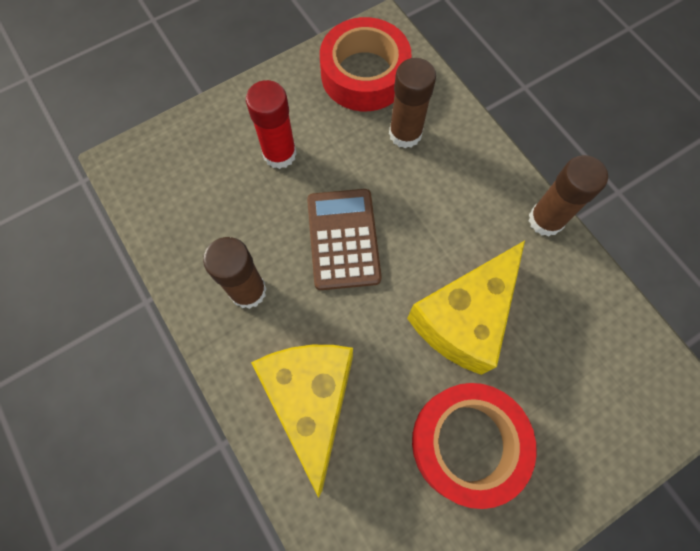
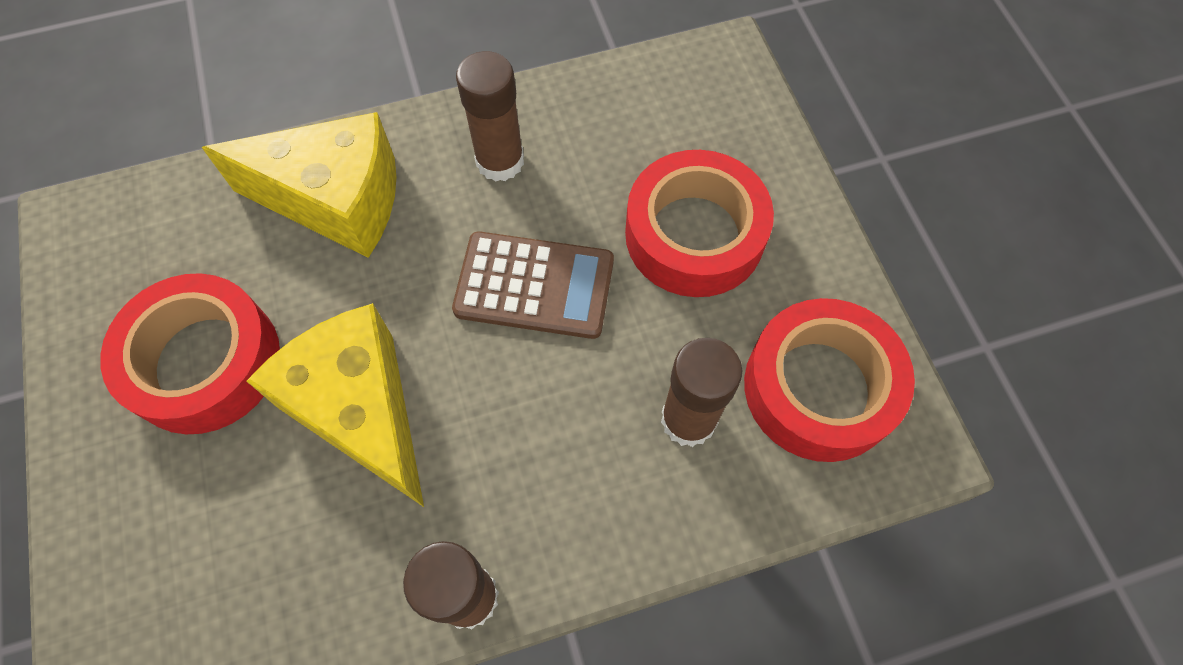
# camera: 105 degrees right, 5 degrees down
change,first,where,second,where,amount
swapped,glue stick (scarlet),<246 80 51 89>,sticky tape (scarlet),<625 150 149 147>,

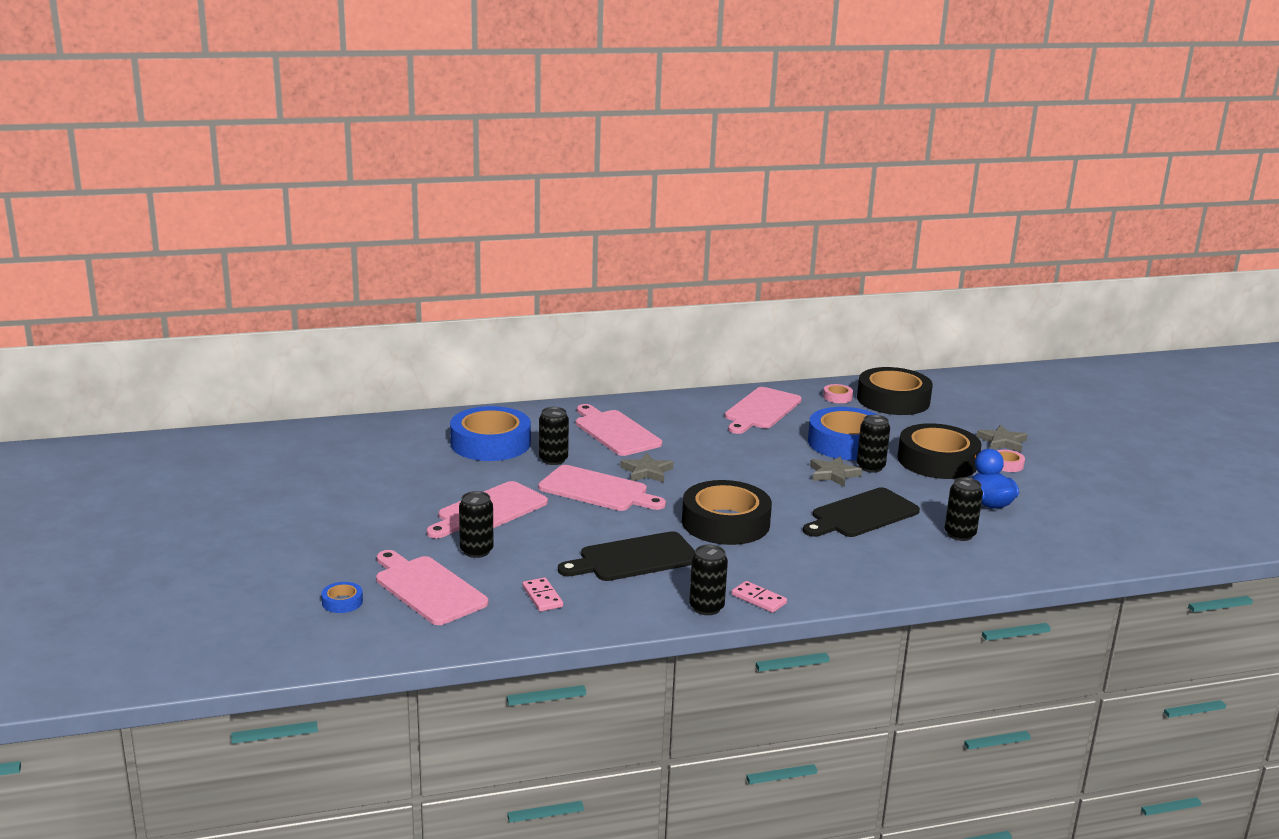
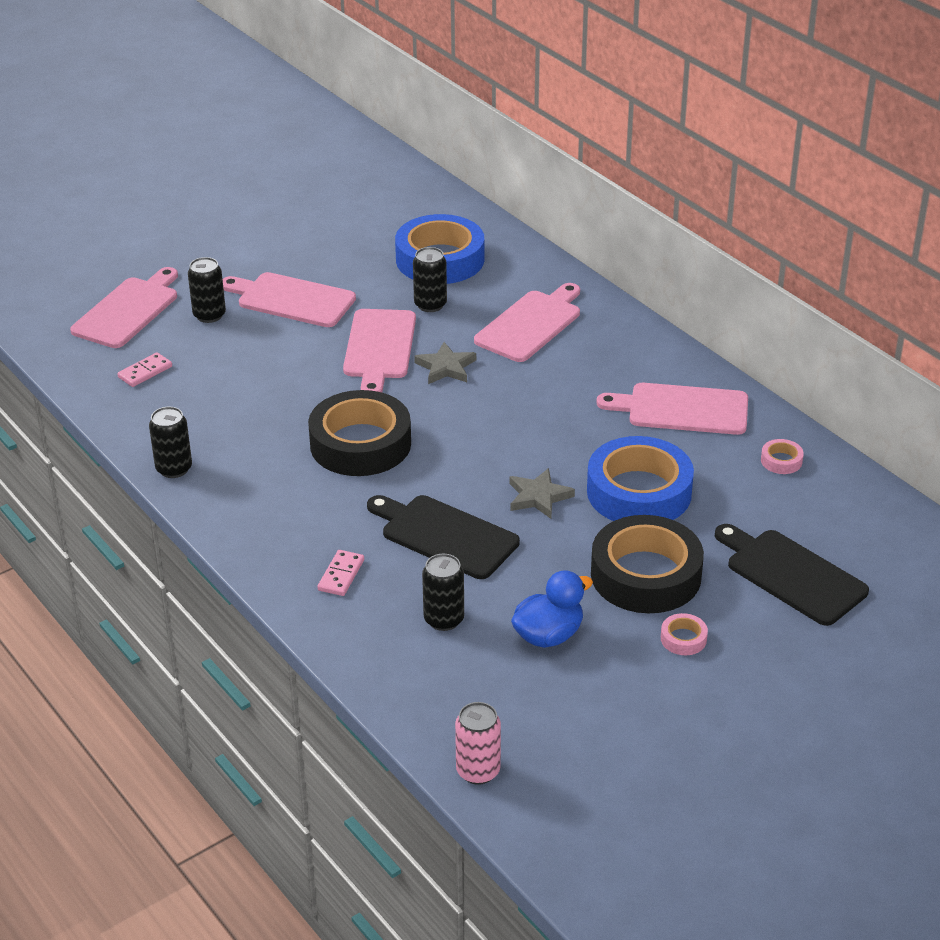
# camera: 70 degrees right, 15 degrees up
change,first,where,second,where,amount
gone,sticky tape (royal blue),<321 582 42 31>,,,
gone,sticky tape (ebony),<857 367 76 48>,,,
gone,tin (ebony),<857 415 33 58>,,,
gone,five-pointed star (gray),<976 425 52 27>,,,
new,,,tin (pink),<455 702 46 83>,
shifted,bread board (ebony),<558 531 137 50>,,<715 524 154 102>,
shifted,domino piece (pink),<732 581 55 32>,,<317 550 47 46>,

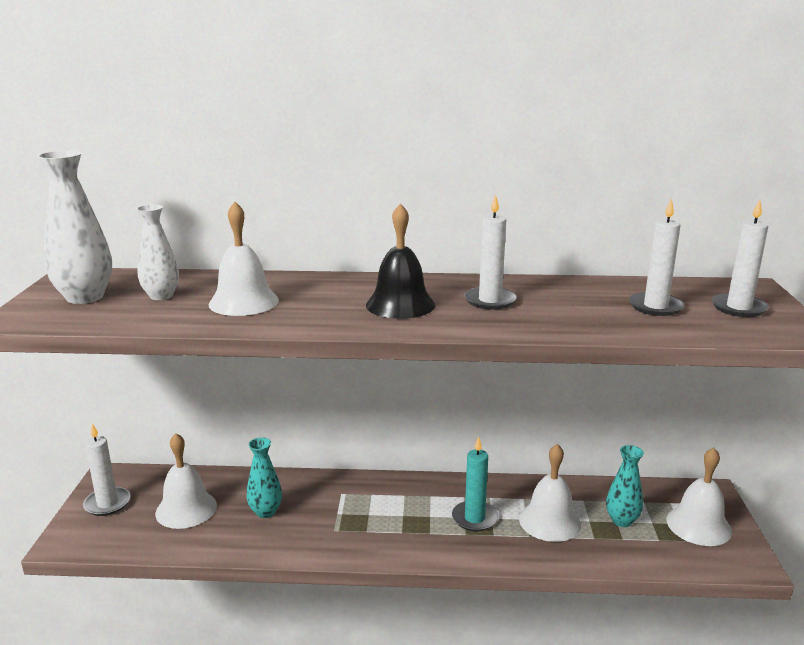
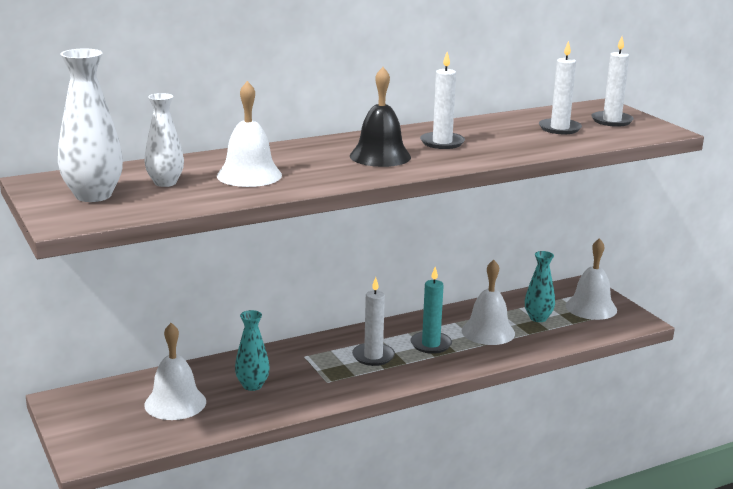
# camera: 30 degrees left, 0 degrees up
change,first,where,second,where,amount
shifted,wax candle (white),<83 423 48 93>,,<352 277 43 89>,

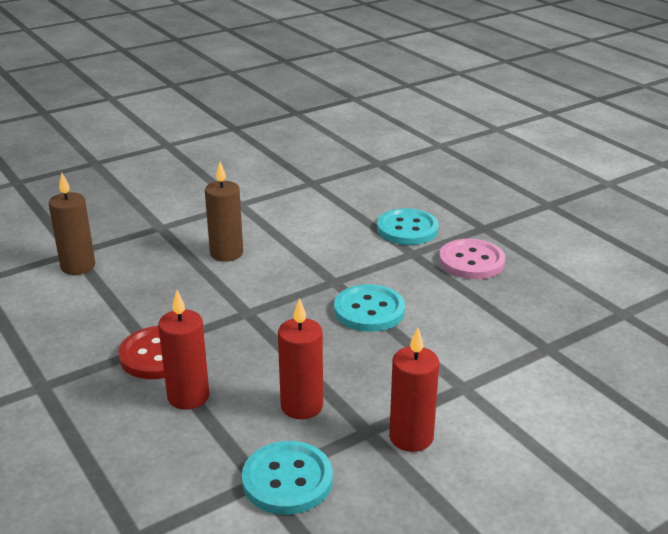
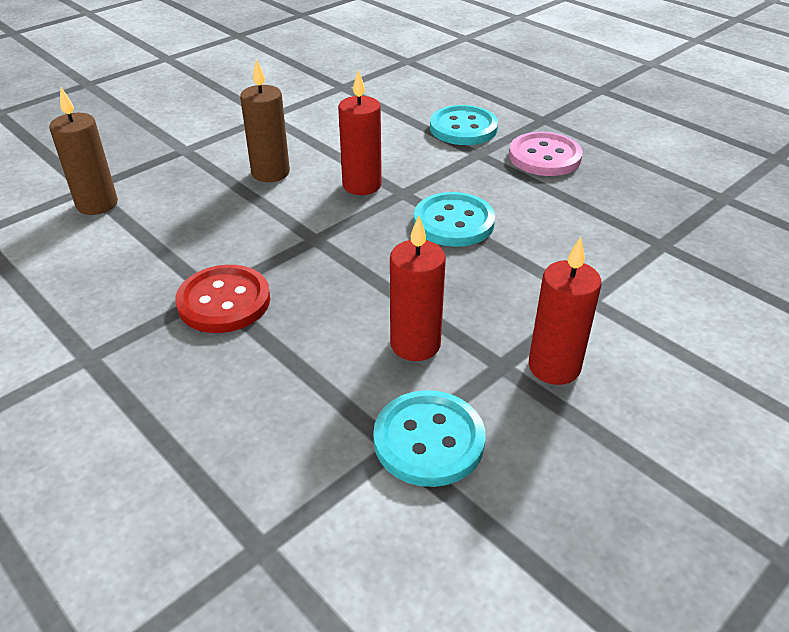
# camera: 10 degrees left, 10 degrees up
change,first,where,second,where,amount
shifted,wax candle (scarlet),<158 290 51 120>,,<338 70 44 125>,

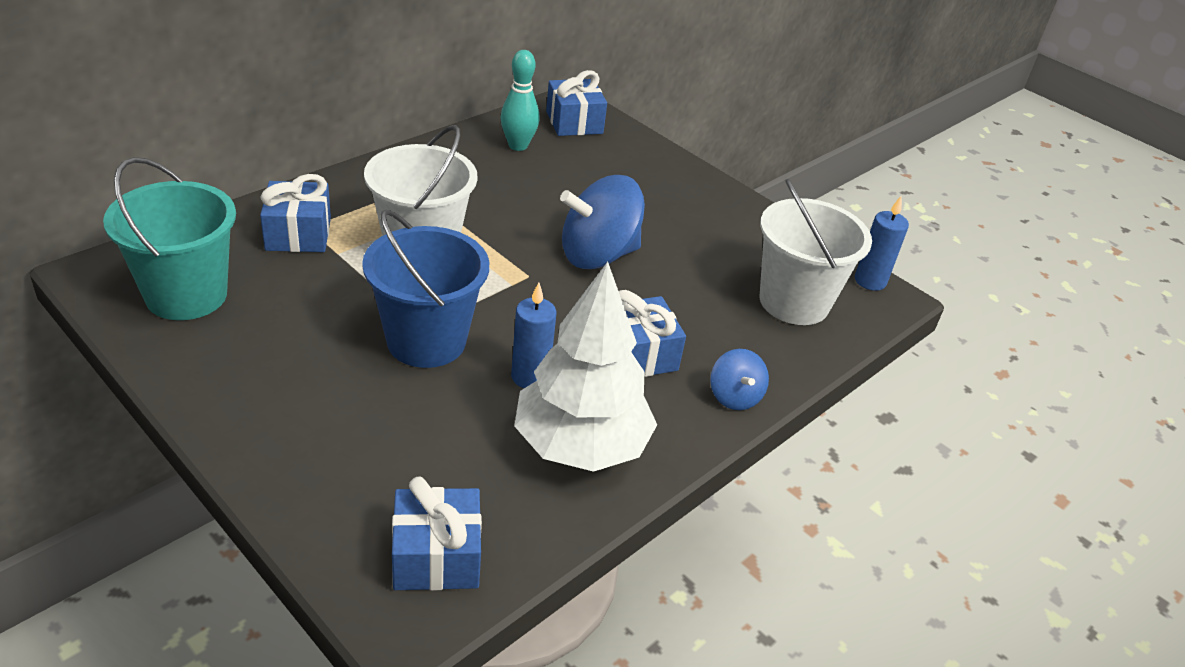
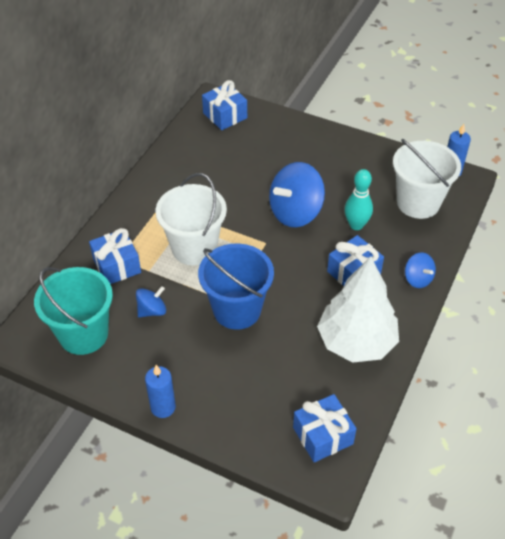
# camera: 15 degrees left, 10 degrees up
change,first,where,second,where,amount
new,,,spinning top (royal blue),<136 286 30 31>,
shifted,skittle (teal),<501 50 38 101>,,<344 169 29 61>,
shifted,wax candle (royal blue),<511 283 45 105>,,<145 365 31 53>,

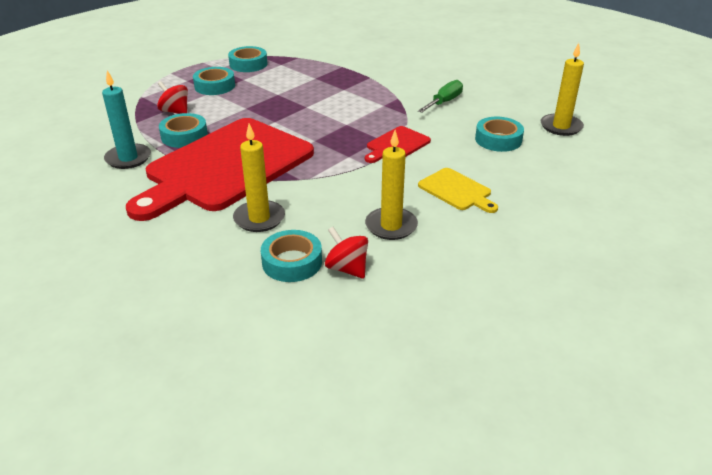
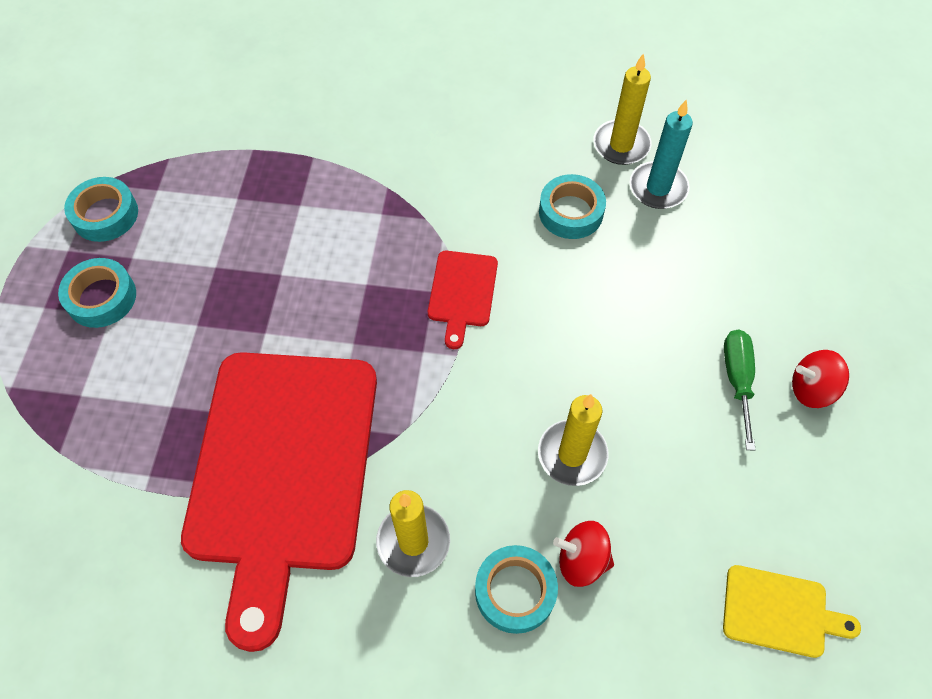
# camera: 35 degrees left, 25 degrees up
change,first,where,second,where,amount
gone,sticky tape (teal),<159 113 49 35>,,,
shifted,wax candle (teal),<102 70 49 99>,,<630 100 63 109>,
shifted,spinning top (scarlet),<157 81 31 33>,,<792 350 57 58>,
shifted,screwdriver (leaf-green),<418 80 45 33>,,<724 330 32 121>,
shifted,bread board (golden),<418 168 80 45>,,<723 565 138 93>,

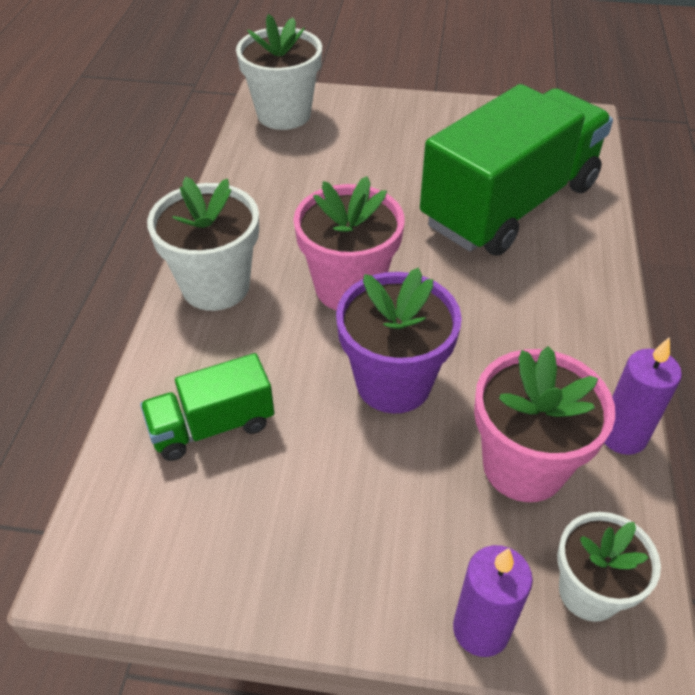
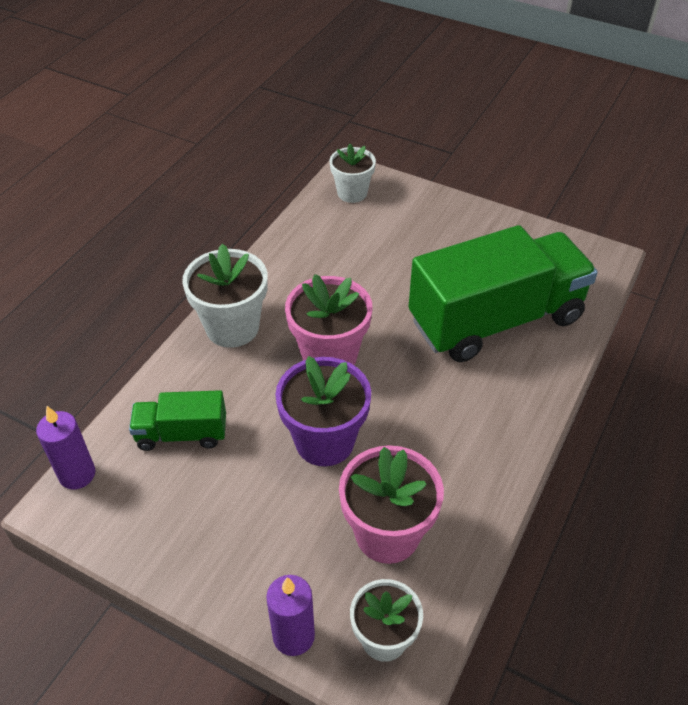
# camera: 20 degrees right, 0 degrees up
change,first,where,second,where,amount
shifted,wax candle (royal purple),<605 337 77 118>,,<36 406 59 83>,
scaled,flower pot (white),<236 14 86 116>,,<329 144 47 59>,x0.66

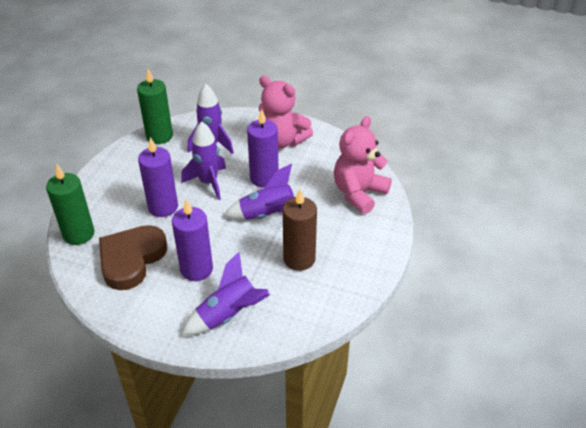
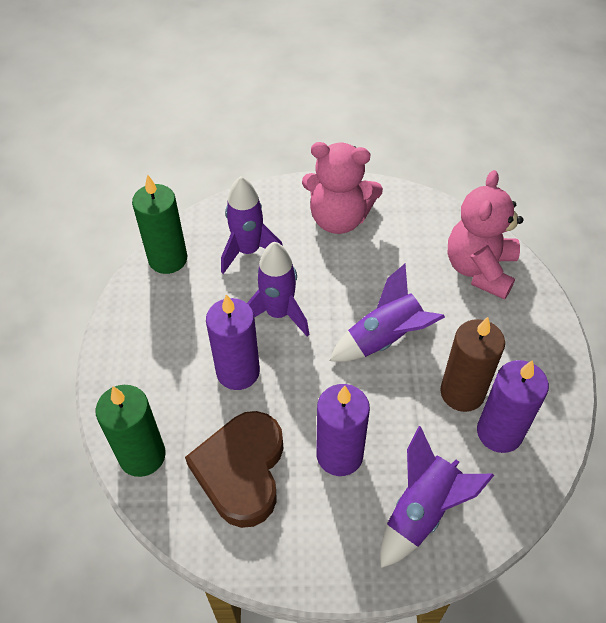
# camera: 20 degrees left, 10 degrees up
change,first,where,second,where,amount
shifted,wax candle (royal purple),<247 109 32 78>,,<477 360 72 93>,

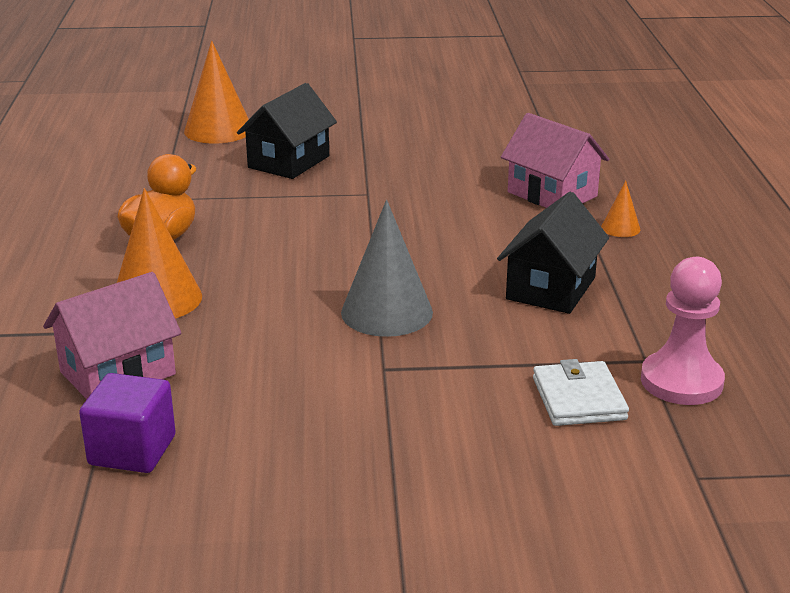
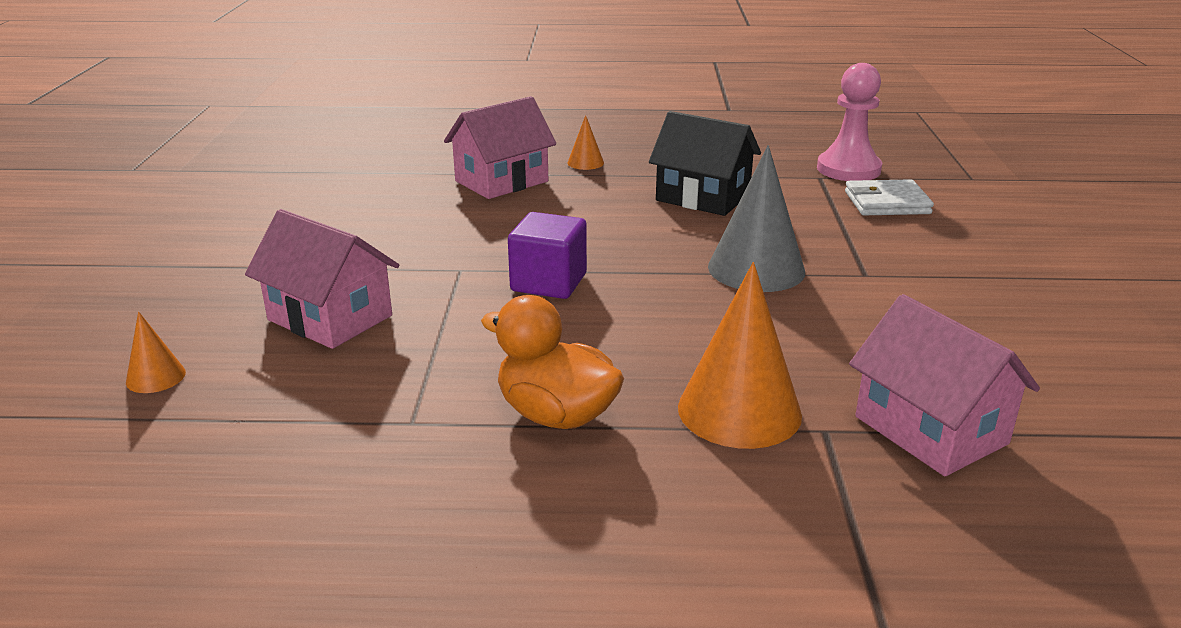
# camera: 85 degrees left, 0 degrees up
change,first,where,second,where,amount
shifted,block (royal purple),<79 373 96 100>,,<508 212 79 87>,
repainted,toy house (ebony),<237 83 100 96>,toy house (pink),<245 209 154 140>,
scaled,cone (orange-coloured),<184 41 65 103>,,<126 311 60 82>,x0.48

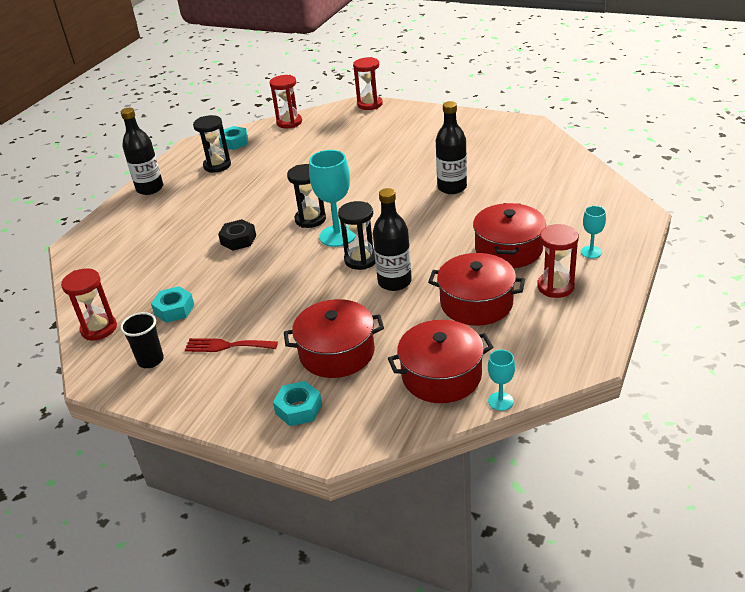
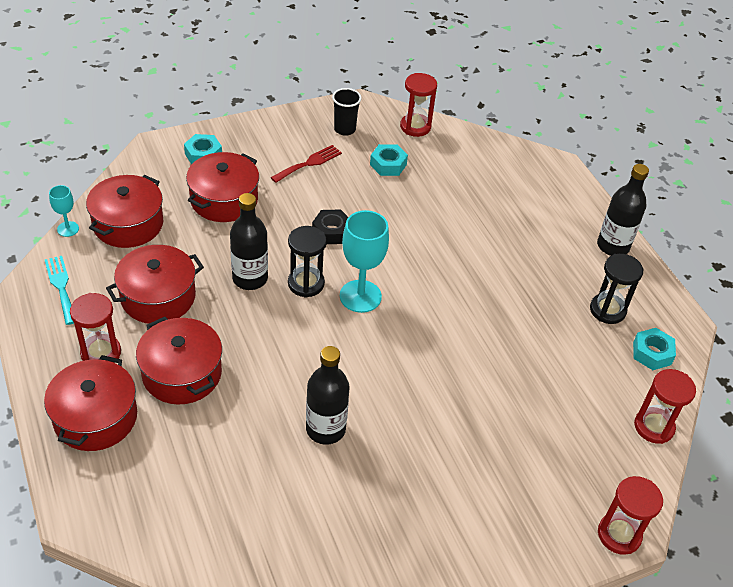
# camera: 125 degrees right, 10 degrees up
change,first,where,second,where,amount
gone,sandglass (ebony),<287 164 39 64>,,,
new,,,fork (teal),<45 256 29 69>,
shifted,hex nut (ebony),<218 219 38 32>,,<312 209 36 35>,
swapped,chalice (teal),<581 206 25 53>,stockpot (scarlet),<44 355 93 96>,

